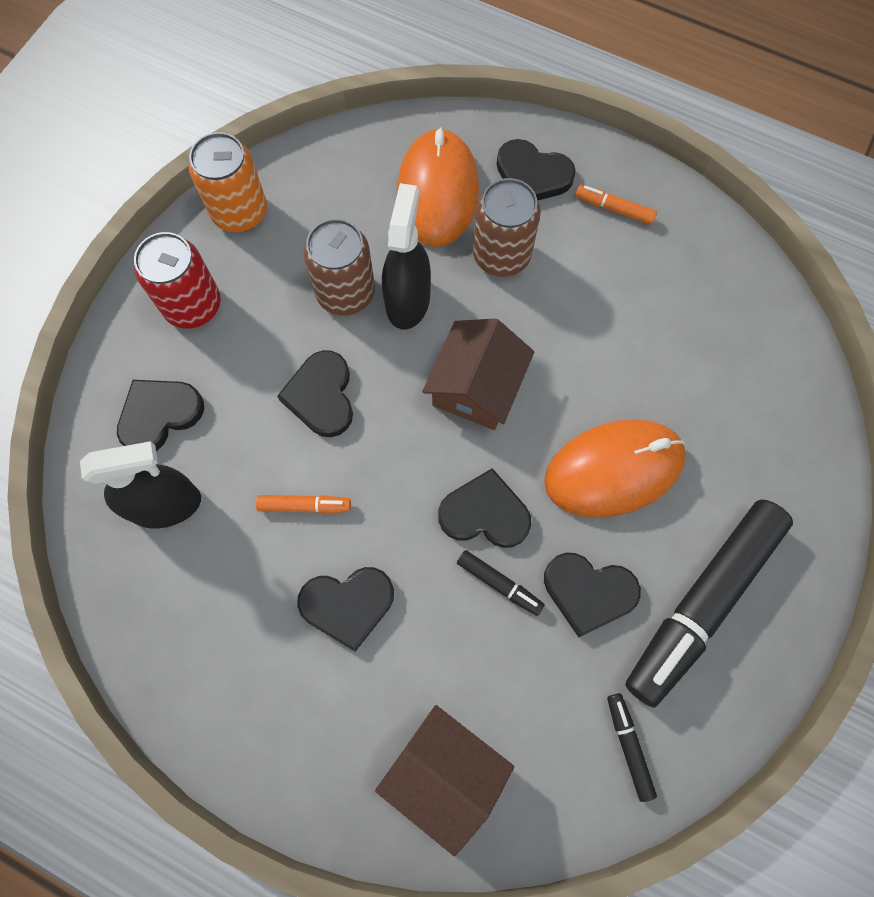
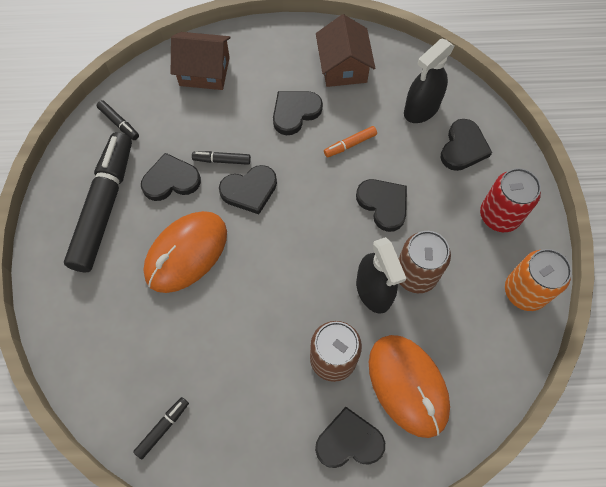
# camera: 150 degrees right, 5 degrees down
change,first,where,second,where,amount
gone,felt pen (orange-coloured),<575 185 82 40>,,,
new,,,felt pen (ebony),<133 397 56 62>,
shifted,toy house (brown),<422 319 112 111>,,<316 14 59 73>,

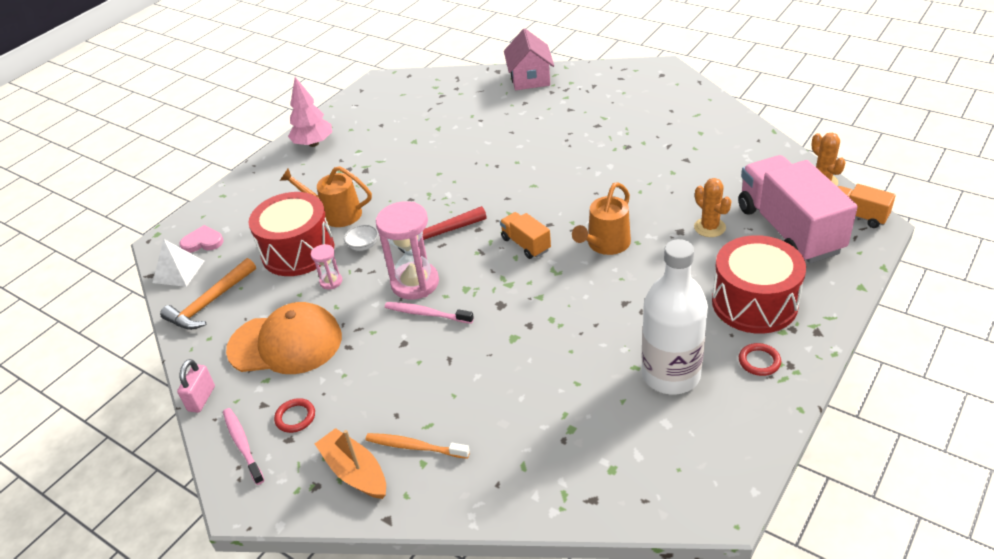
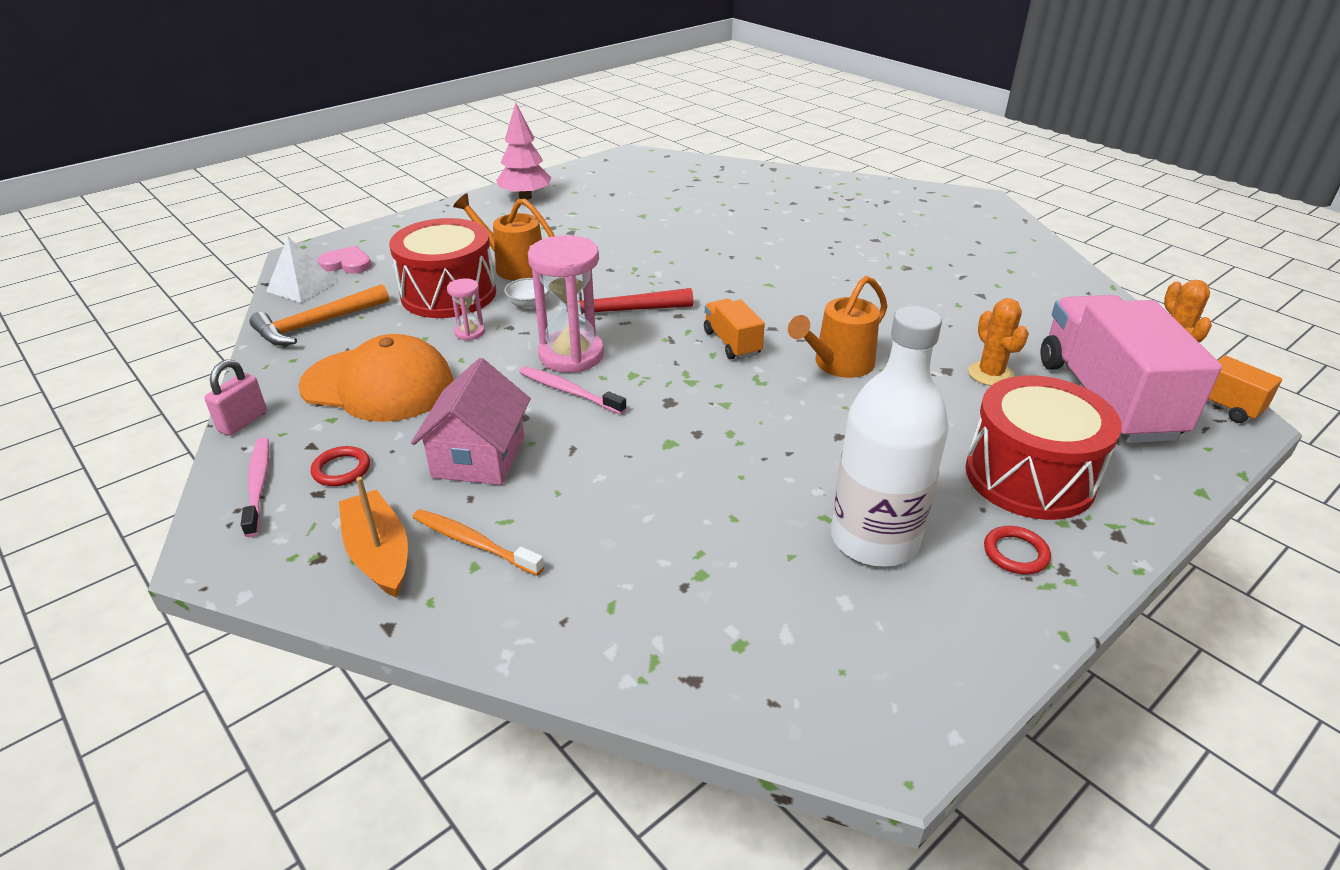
# camera: 10 degrees right, 5 degrees down
change,first,where,second,where,amount
shifted,toy house (pink),<504 29 50 61>,,<411 358 120 127>,

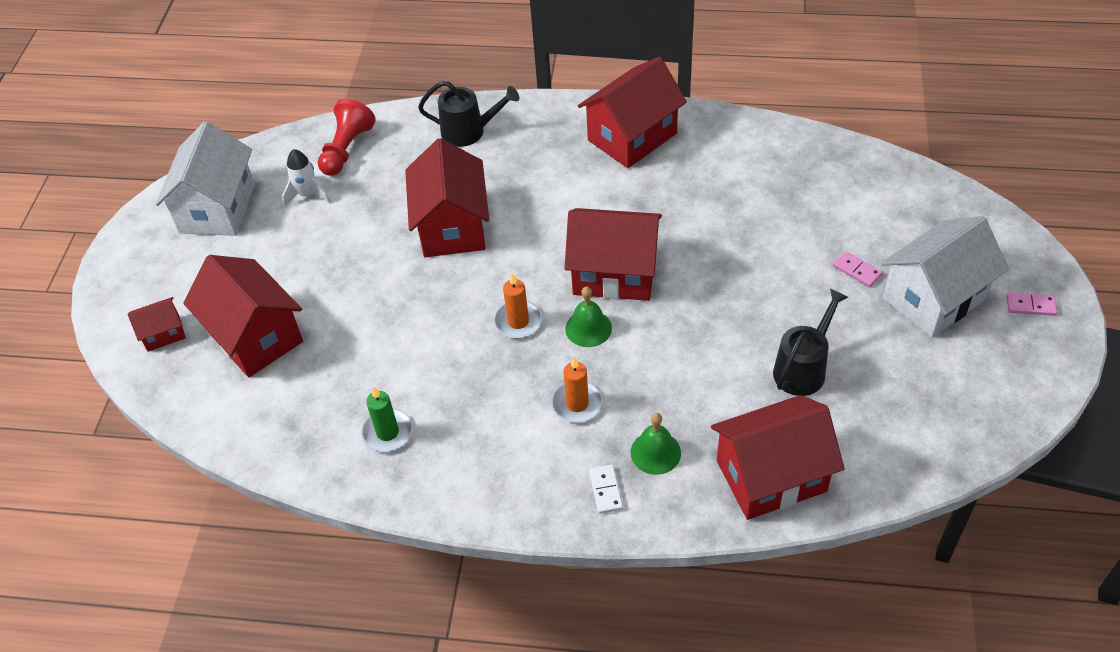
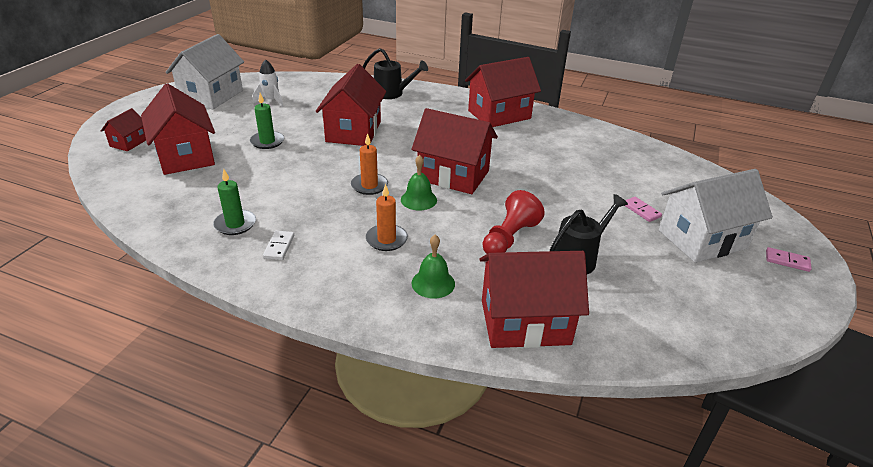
# camera: 10 degrees right, 15 degrees down
change,first,where,second,where,amount
new,,,wax candle (leaf-green),<250 93 34 56>,
shifted,pawn (scarlet),<318 98 58 78>,,<483 190 62 64>,
shifted,domino piece (white),<589 464 34 50>,,<263 231 31 29>,
rotated,toy house (scarlet),<128 297 58 55>,,<101 108 45 43>,60 degrees counterclockwise

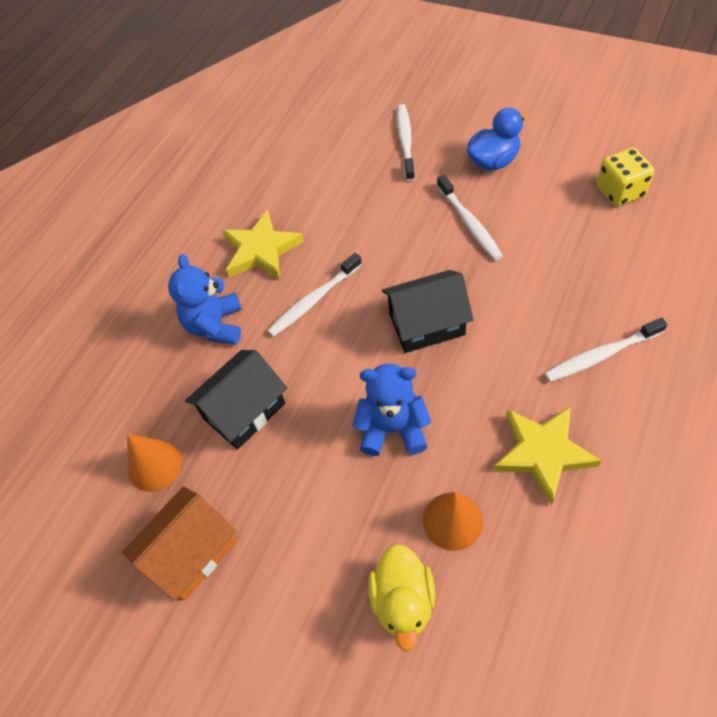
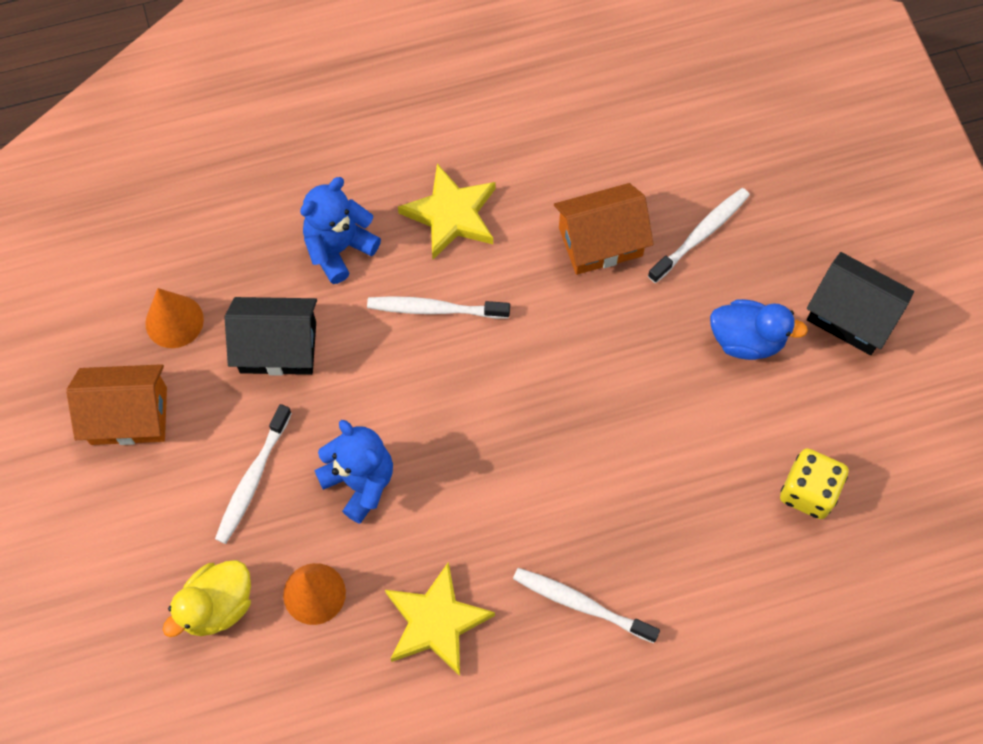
# camera: 40 degrees right, 10 degrees up
change,first,where,second,where,amount
new,,,toy house (orange-coloured),<554 183 100 92>,
shifted,toy house (ebony),<382 270 91 83>,,<807 252 107 103>,
shifted,tooth brush (white),<437 175 66 86>,,<215 404 77 140>,

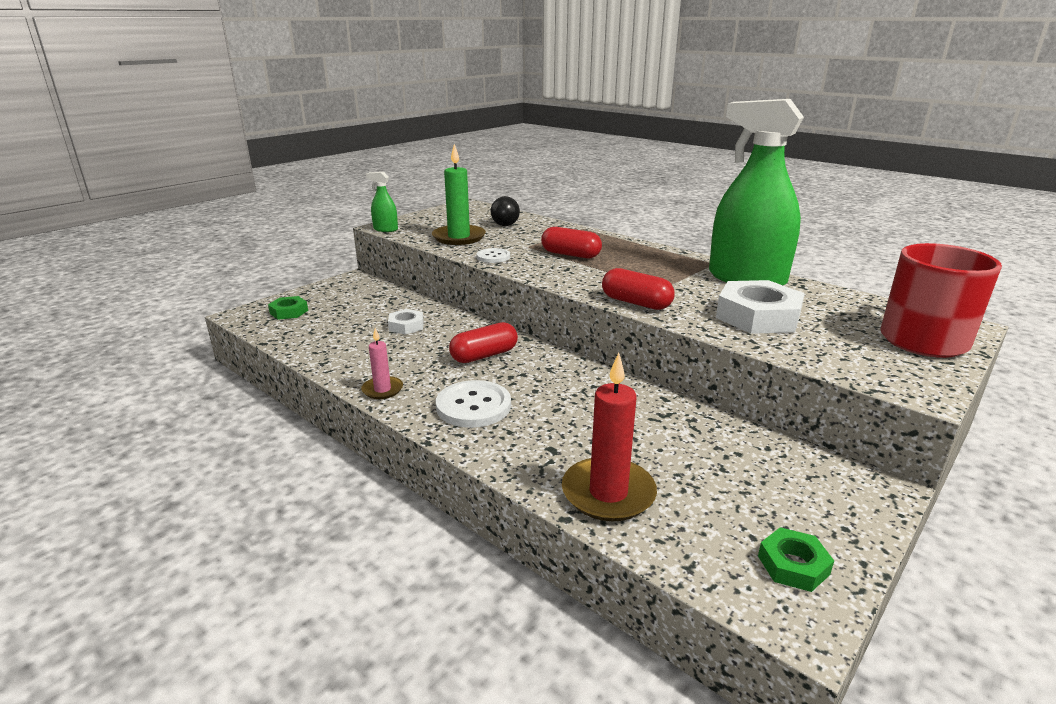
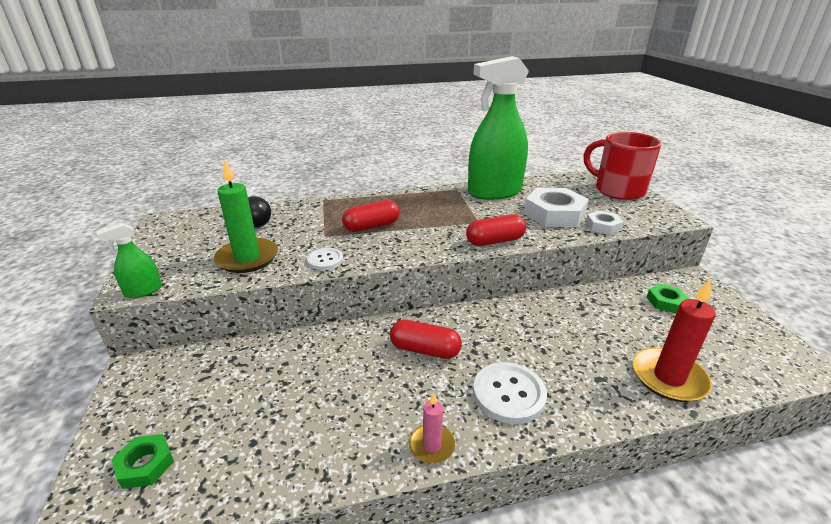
# camera: 55 degrees left, 5 degrees up
change,first,where,second,where,amount
shifted,hex nut (white),<388 309 36 26>,,<586 210 37 25>,
shifted,hex nut (leaf-green),<758 527 76 65>,,<647 283 42 31>,
rotated,capsule (scarlet),<449 322 69 41>,,<390 320 72 39>,75 degrees counterclockwise

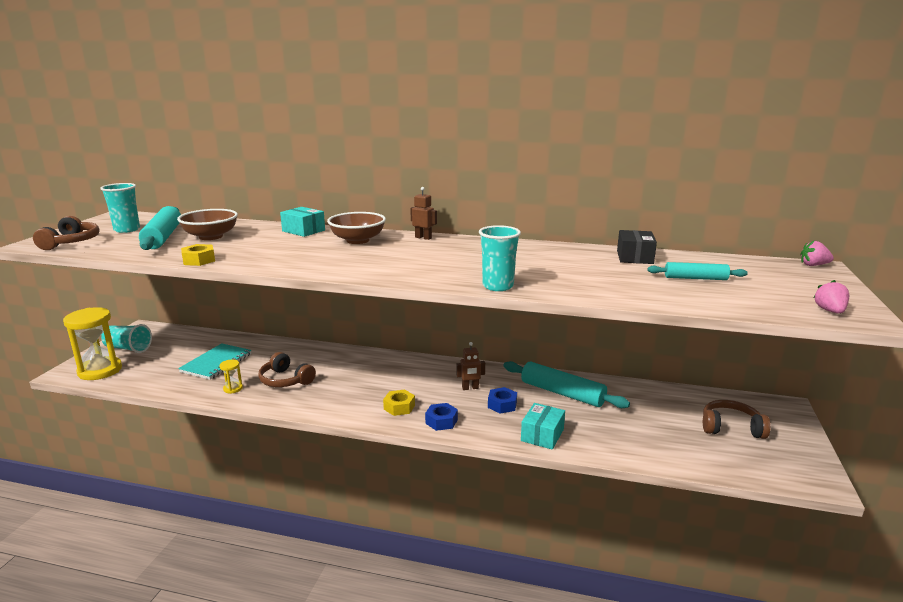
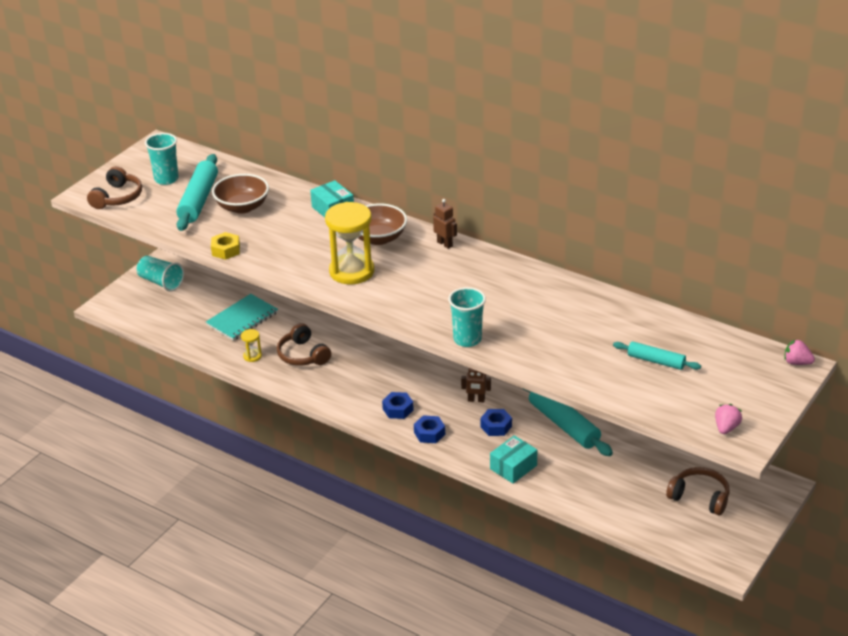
# camera: 20 degrees right, 15 degrees up
change,first,where,second,where,amount
gone,box (ebony),<617 230 40 34>,,,
shifted,sandglass (golden),<63 307 59 73>,,<325 202 49 82>,
repainted,hex nut (golden),<383 390 32 26>,hex nut (royal blue),<382 392 32 27>,

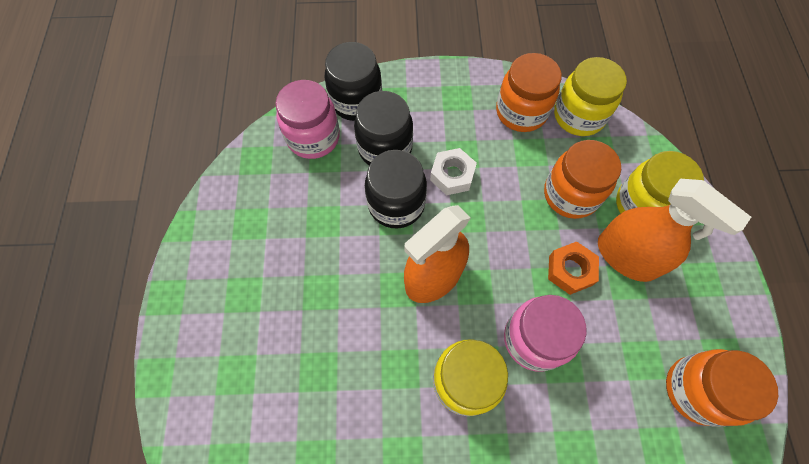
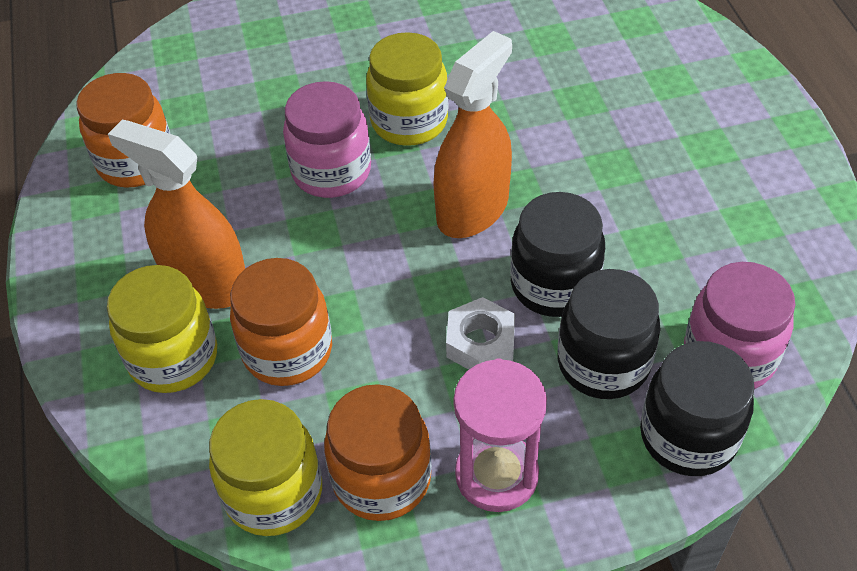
# camera: 170 degrees right, 15 degrees down
change,first,where,second,where,amount
gone,hex nut (orange-coloured),<548 242 51 53>,,,
new,,,sandglass (pink),<454 358 93 154>,

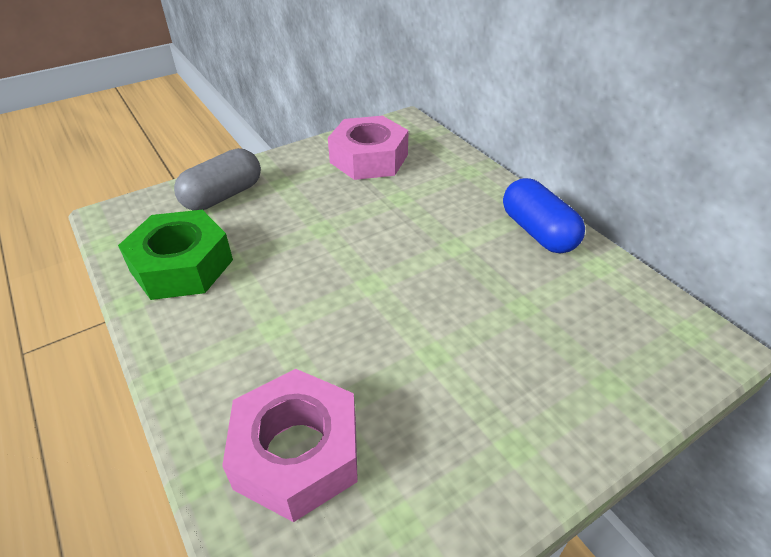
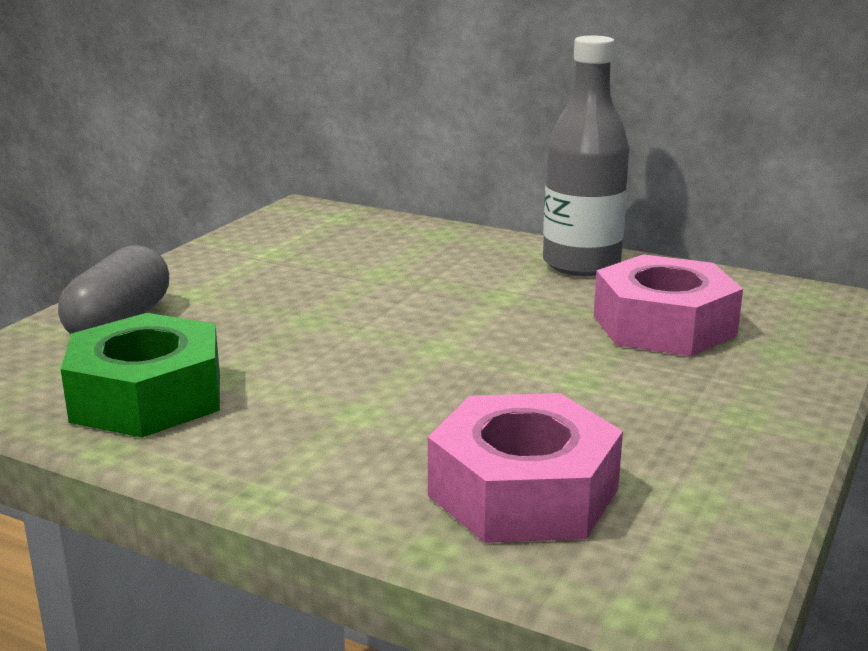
# camera: 30 degrees left, 20 degrees down
change,first,where,second,where,amount
shifted,hex nut (pink),<328 116 81 64>,,<594 254 149 102>,
swapped,capsule (royal blue),<503 178 82 75>,bottle (gray),<543 35 86 241>,

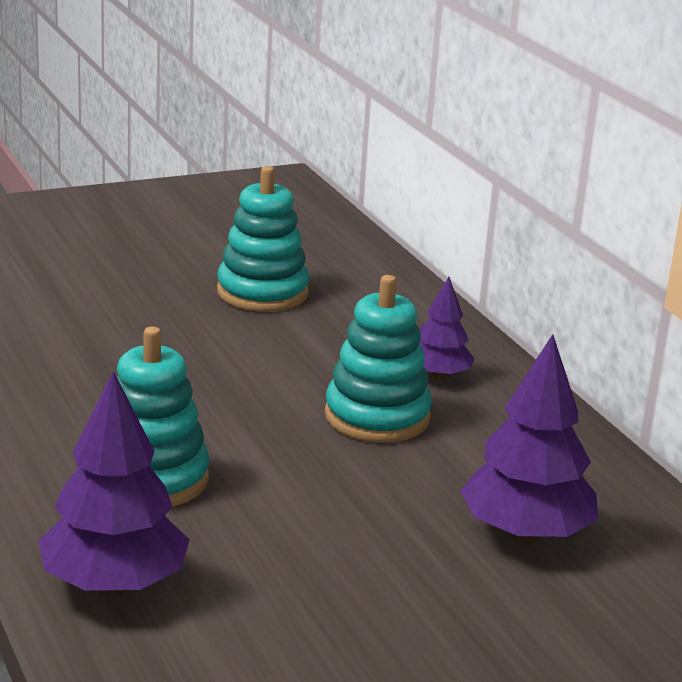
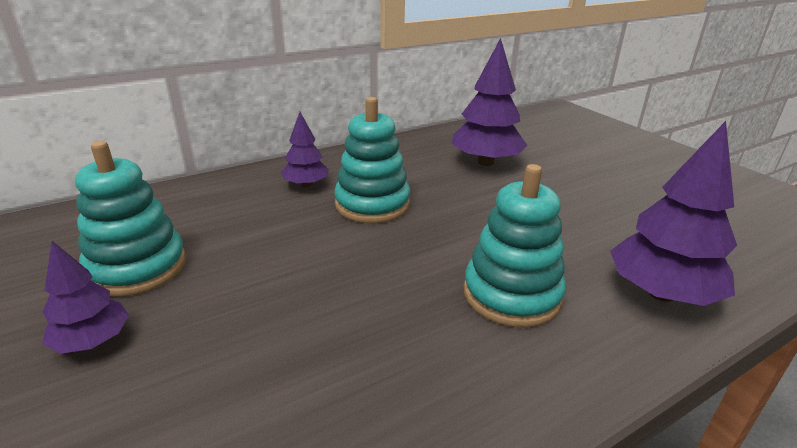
# camera: 95 degrees left, 5 degrees up
change,first,where,second,where,amount
new,,,fir tree (royal purple),<42 241 87 113>,

